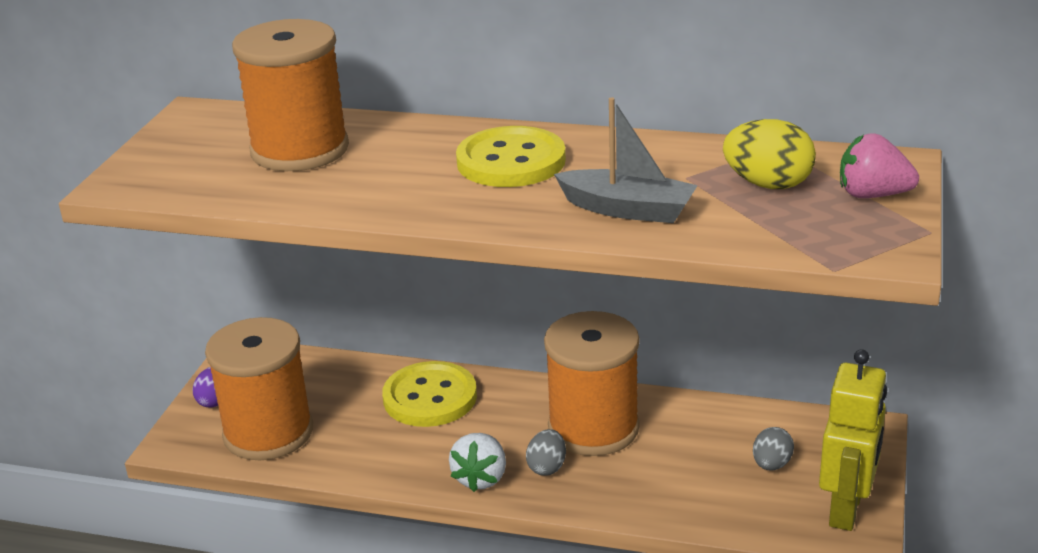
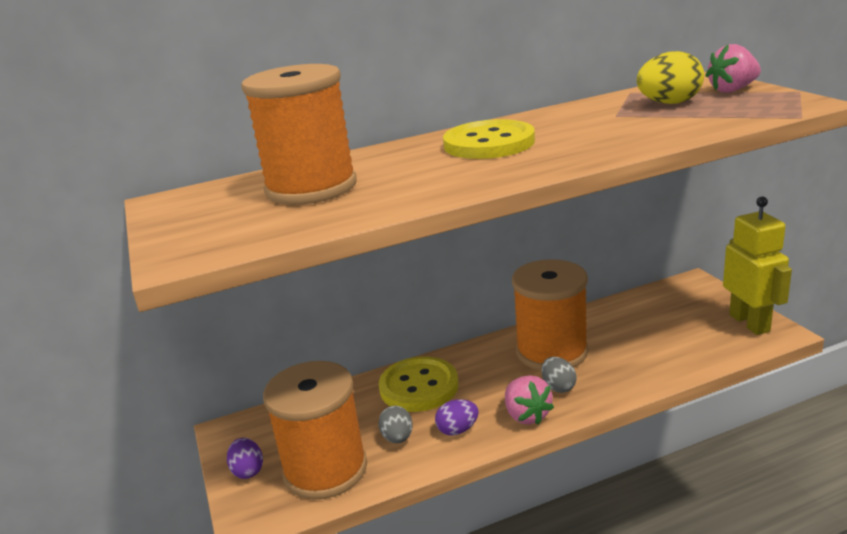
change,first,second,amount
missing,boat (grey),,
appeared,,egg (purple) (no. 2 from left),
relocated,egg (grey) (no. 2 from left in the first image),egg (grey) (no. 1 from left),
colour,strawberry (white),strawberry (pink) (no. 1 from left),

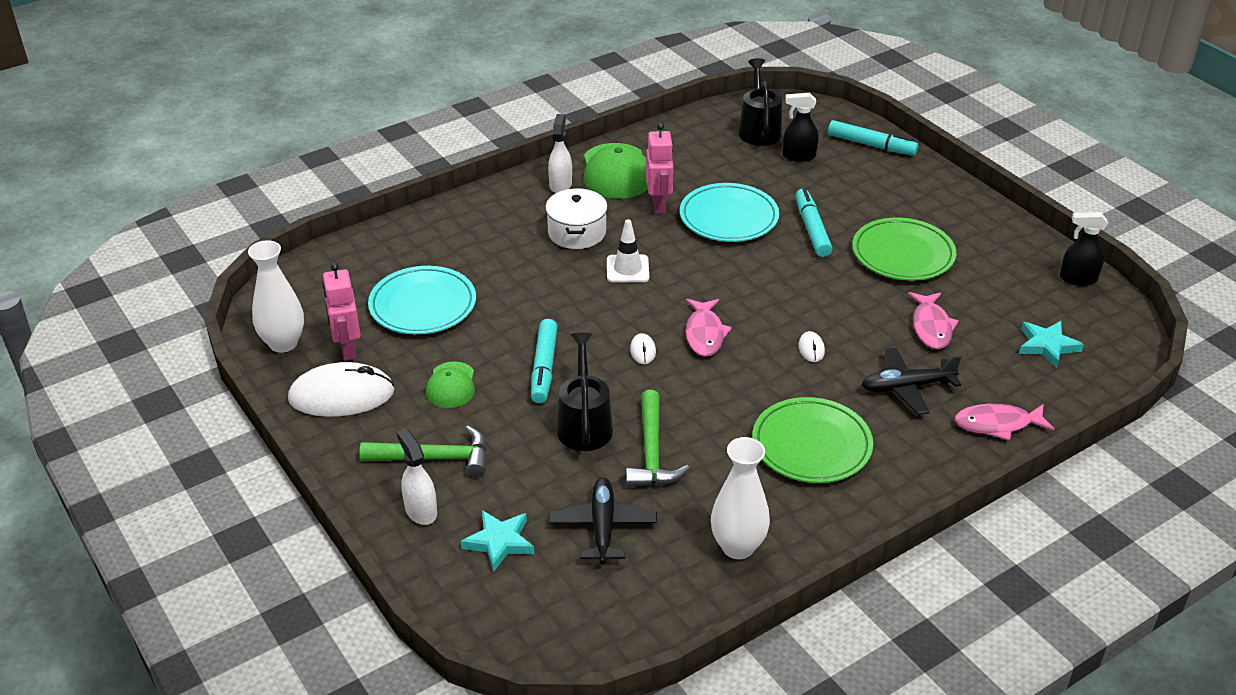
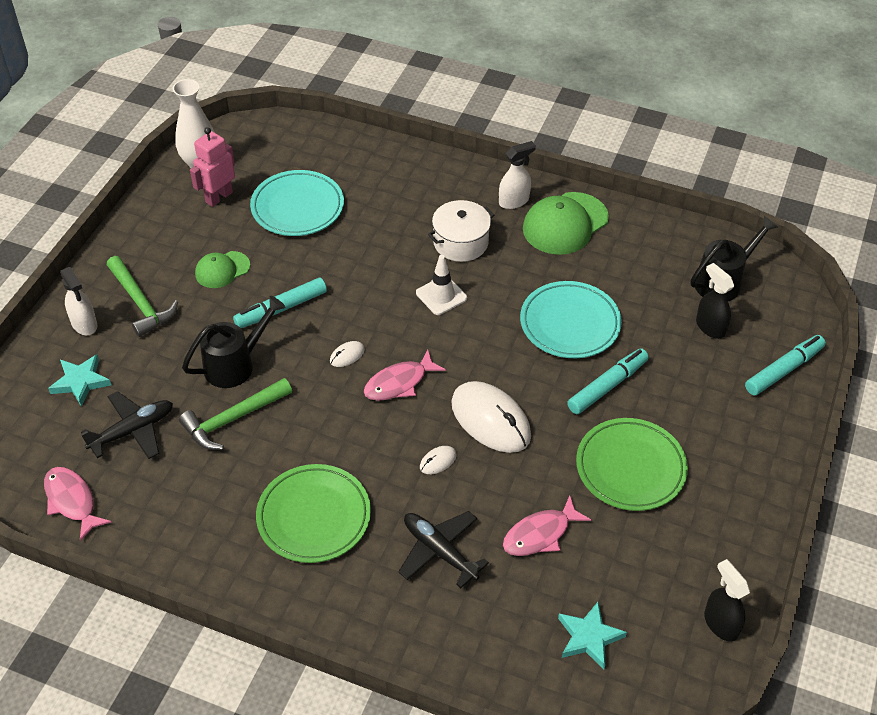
change,first,second,amount
missing,robot (pink) (no. 2 from left),,
missing,vase (white) (no. 2 from left),,
relocated,mouse (white) (no. 1 from left in the first image),mouse (white) (no. 3 from left),
relocated,fish (pink) (no. 3 from left in the first image),fish (pink) (no. 1 from left),
spun,spray bottle (white) (no. 1 from left),,120 degrees clockwise
spun,marker (turquoise) (no. 3 from left),,120 degrees counterclockwise

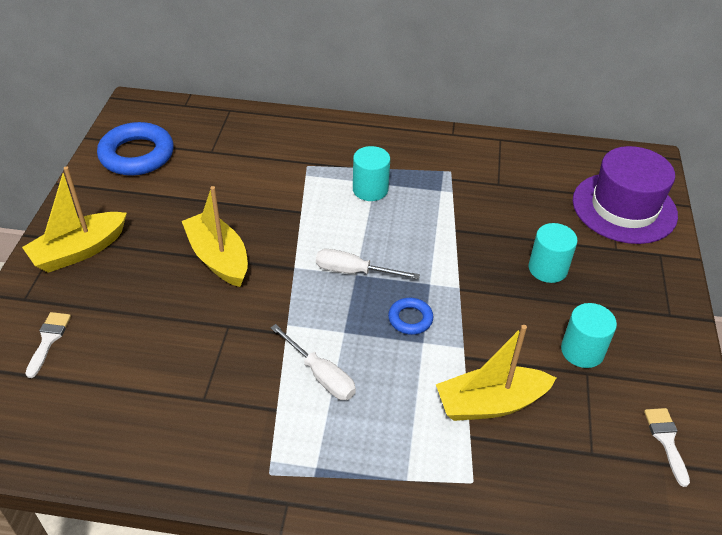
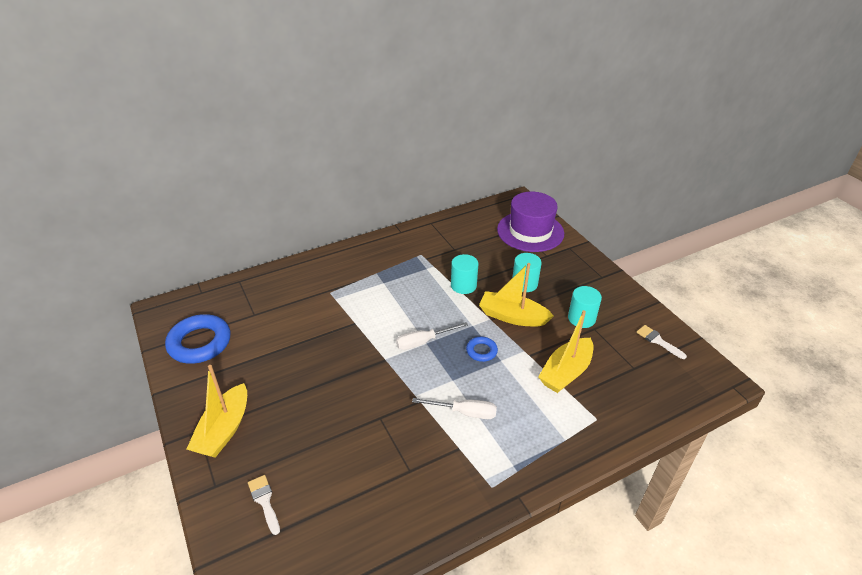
change,first,second,amount
relocated,boat (yellow) (no. 2 from left),,
relocated,cylinder (turquoise) (no. 1 from left),,

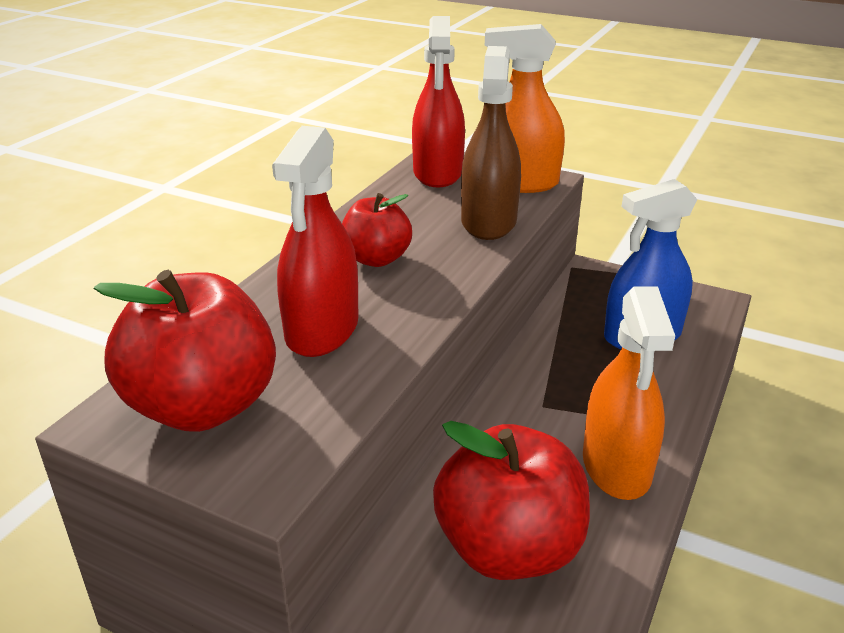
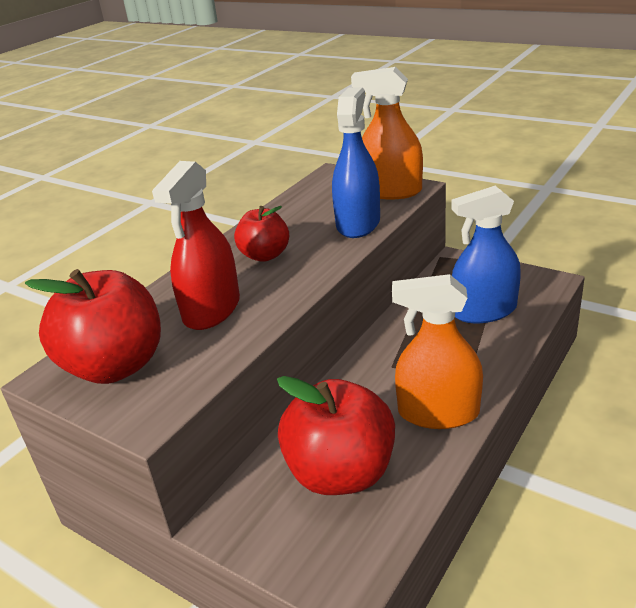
change,first,second,amount
missing,spray bottle (red) (no. 2 from left),,
colour,spray bottle (brown),spray bottle (blue) (no. 1 from left),
spun,spray bottle (orange) (no. 2 from left),,90 degrees clockwise

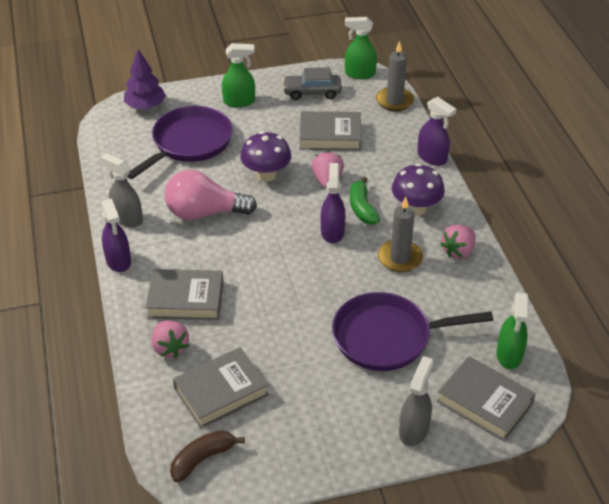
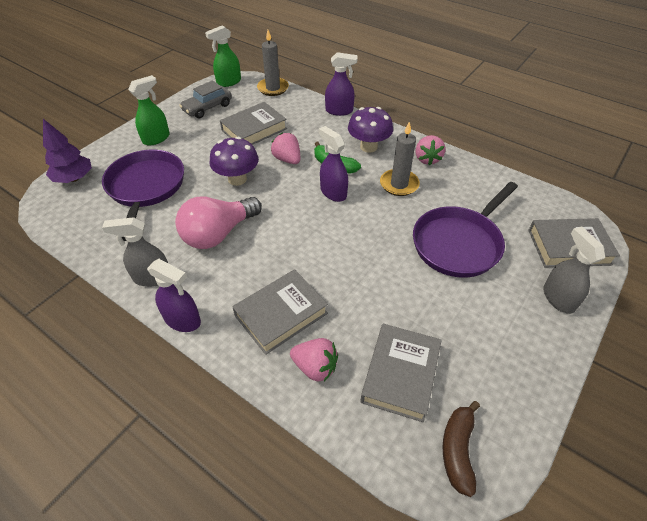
change,first,second,amount
missing,spray bottle (green) (no. 3 from left),,

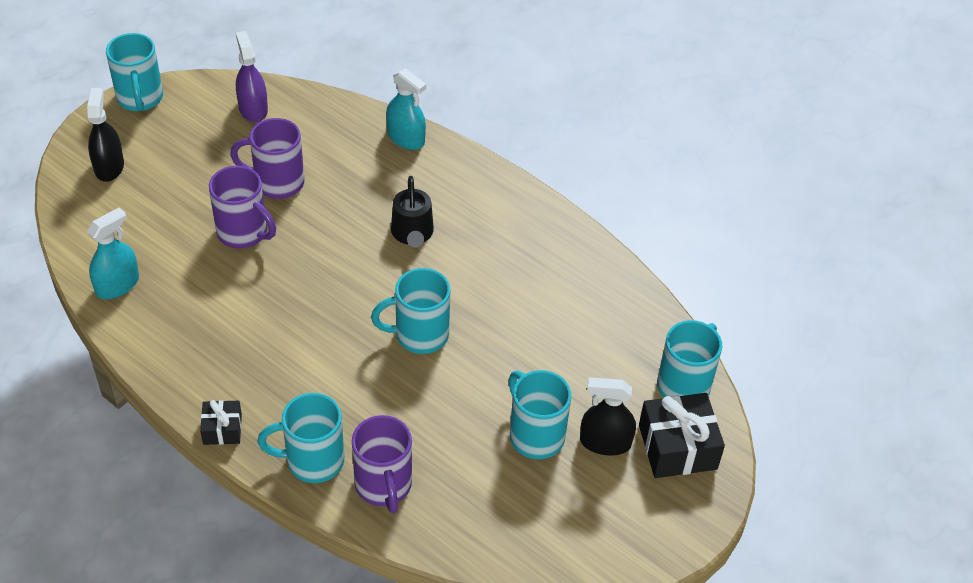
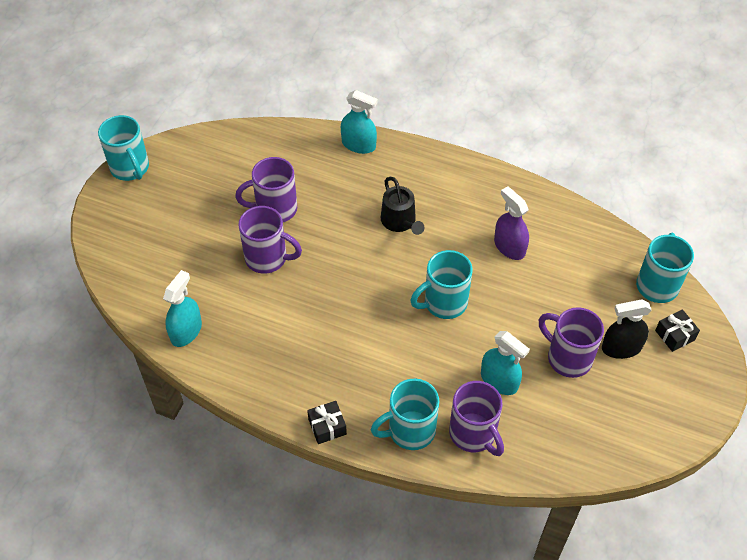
change,first,second,amount
missing,spray bottle (black) (no. 1 from left),,
appeared,,spray bottle (turquoise) (no. 3 from left),
relocated,spray bottle (purple),,
colour,mug (turquoise) (no. 4 from left),mug (purple) (no. 4 from left),
size,gift (black) (no. 2 from left),,x0.56

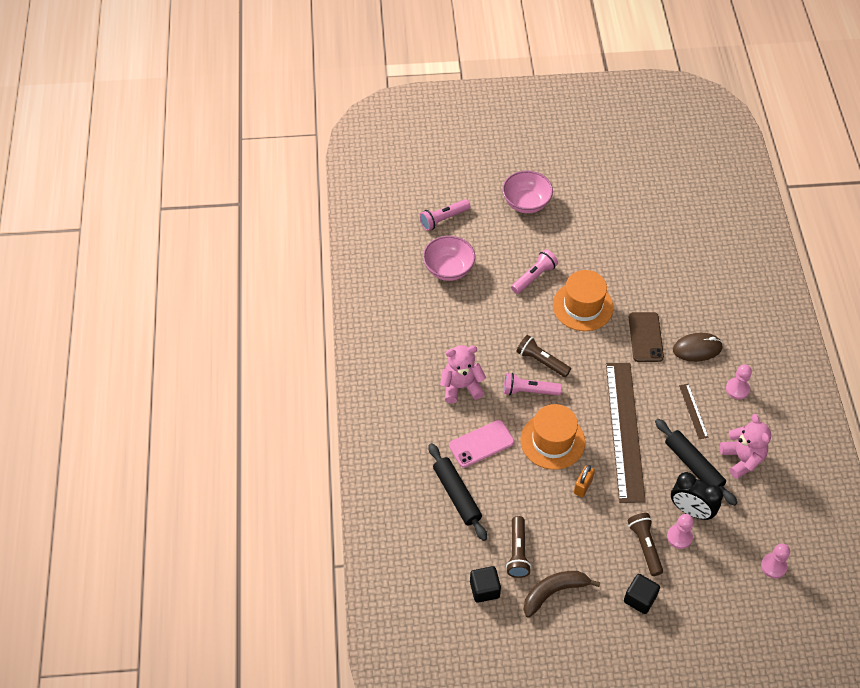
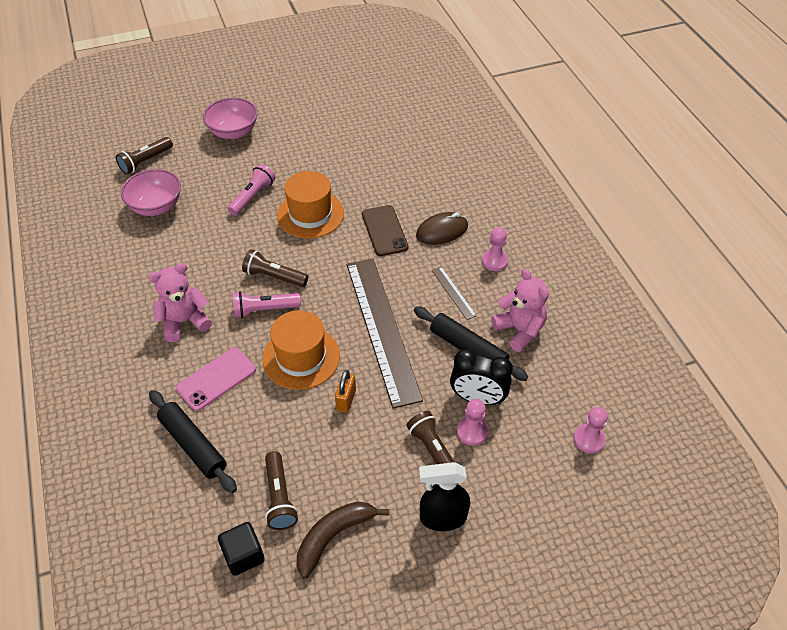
change,first,second,amount
exchanged,cube (black) (no. 2 from left),spray bottle (black),
colour,flashlight (pink) (no. 1 from left),flashlight (brown) (no. 1 from left),

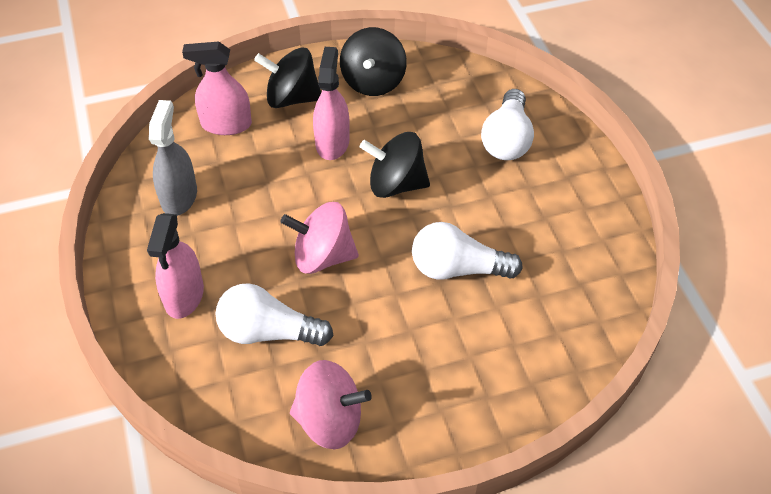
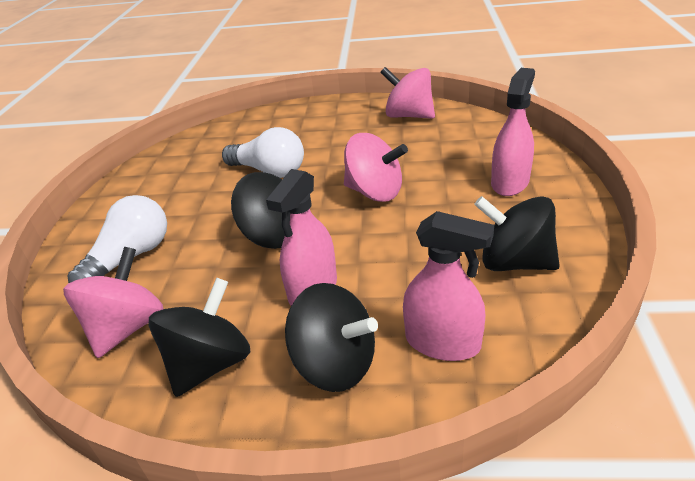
change,first,second,amount
missing,light bulb (white) (no. 1 from left),,
appeared,,spinning top (pink) (no. 1 from left),
exchanged,spray bottle (grey),spinning top (black) (no. 4 from left),

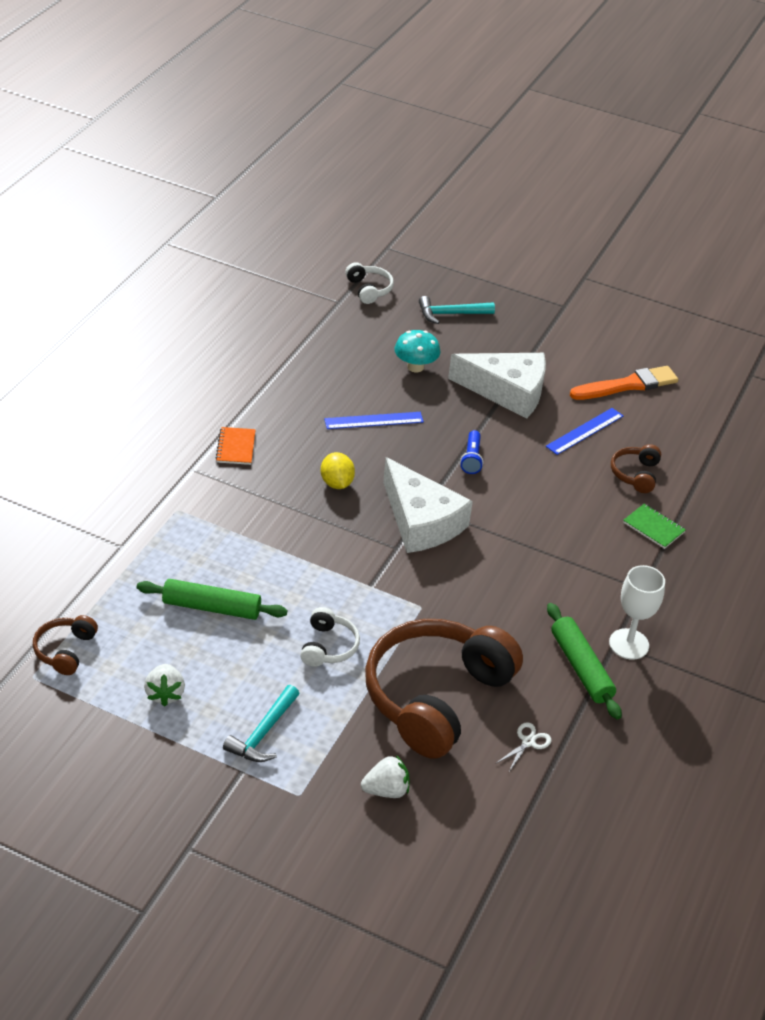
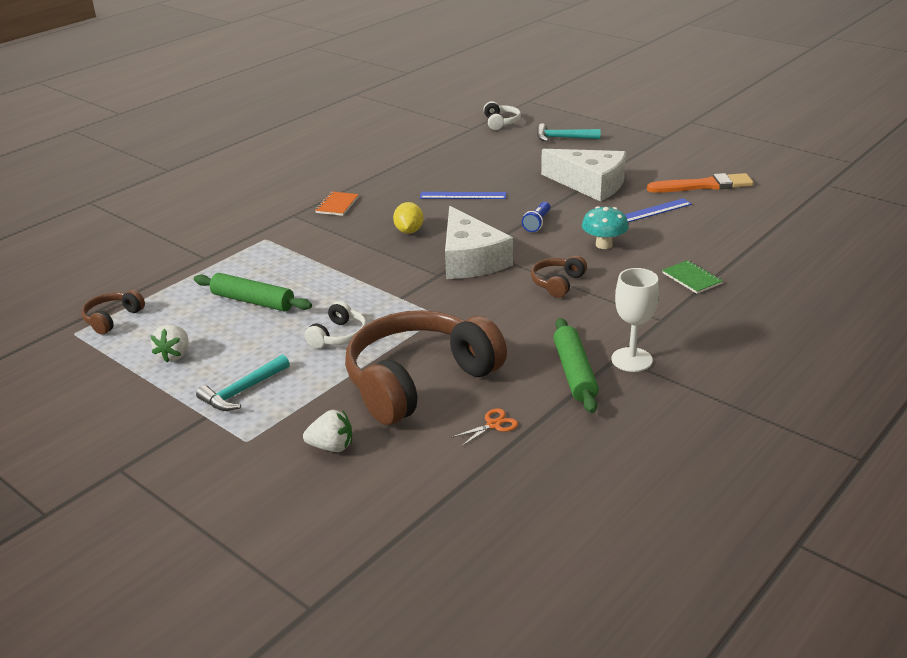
change,first,second,amount
relocated,mushroom (turquoise),,
relocated,headphones (brown) (no. 3 from left),,
colour,scissors (white),scissors (orange),

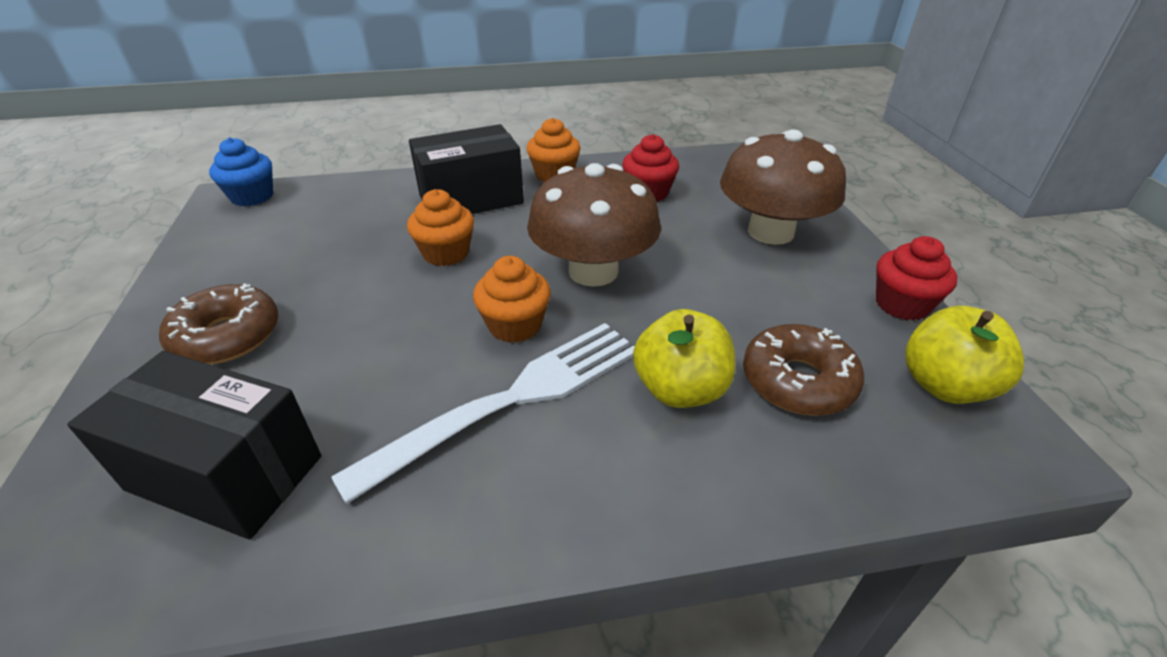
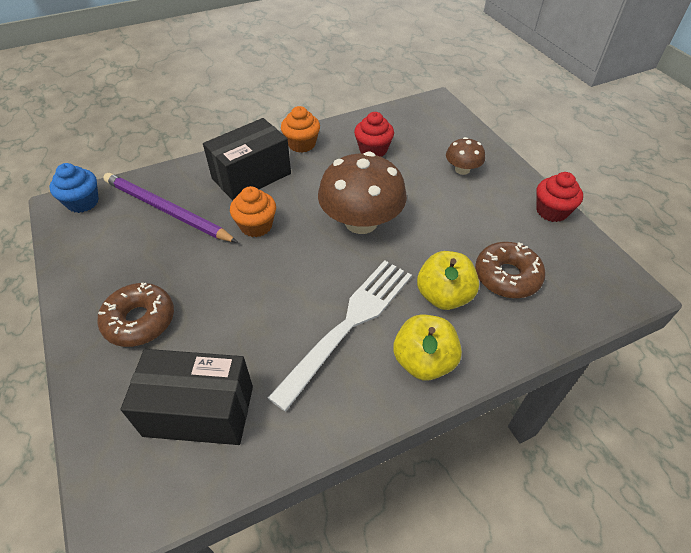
change,first,second,amount
missing,cupcake (orange) (no. 2 from left),,
appeared,,pencil (purple),
relocated,apple (yellow) (no. 2 from left in the first image),apple (yellow) (no. 1 from left),
size,mushroom (brown) (no. 2 from left),,x0.50

